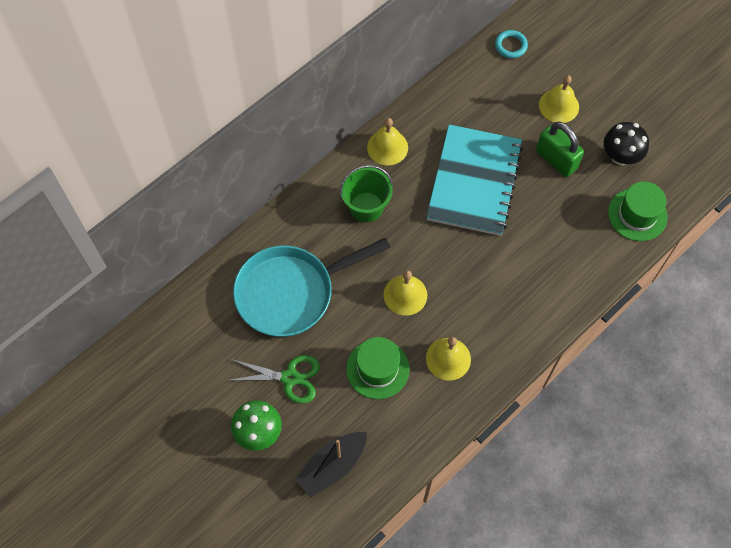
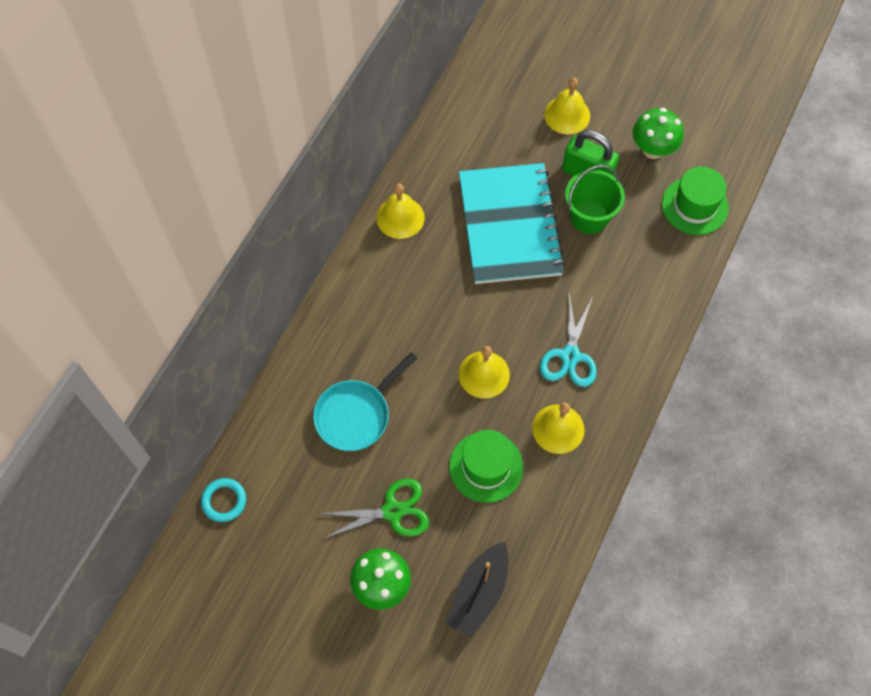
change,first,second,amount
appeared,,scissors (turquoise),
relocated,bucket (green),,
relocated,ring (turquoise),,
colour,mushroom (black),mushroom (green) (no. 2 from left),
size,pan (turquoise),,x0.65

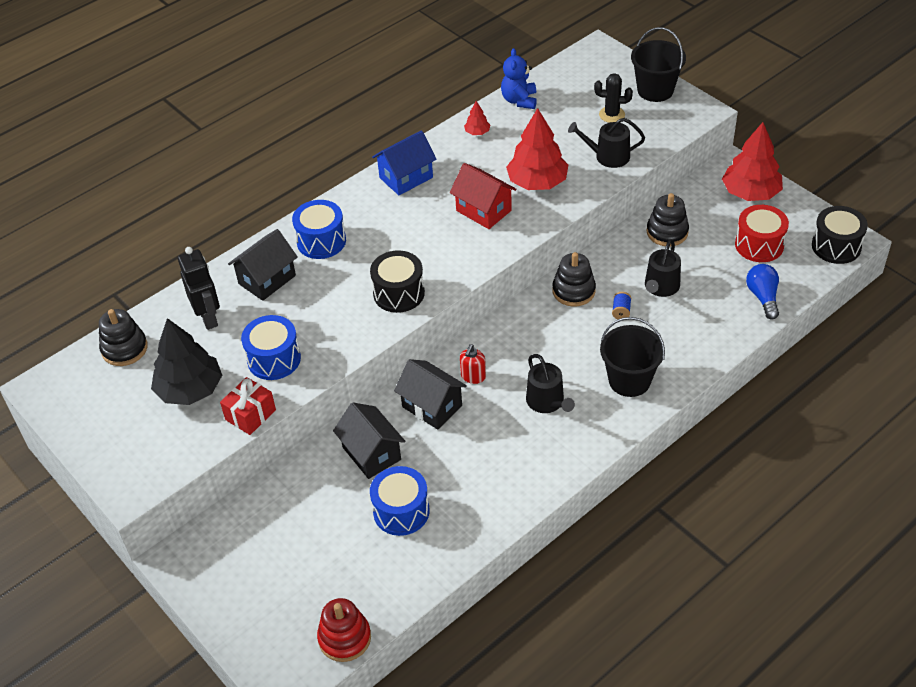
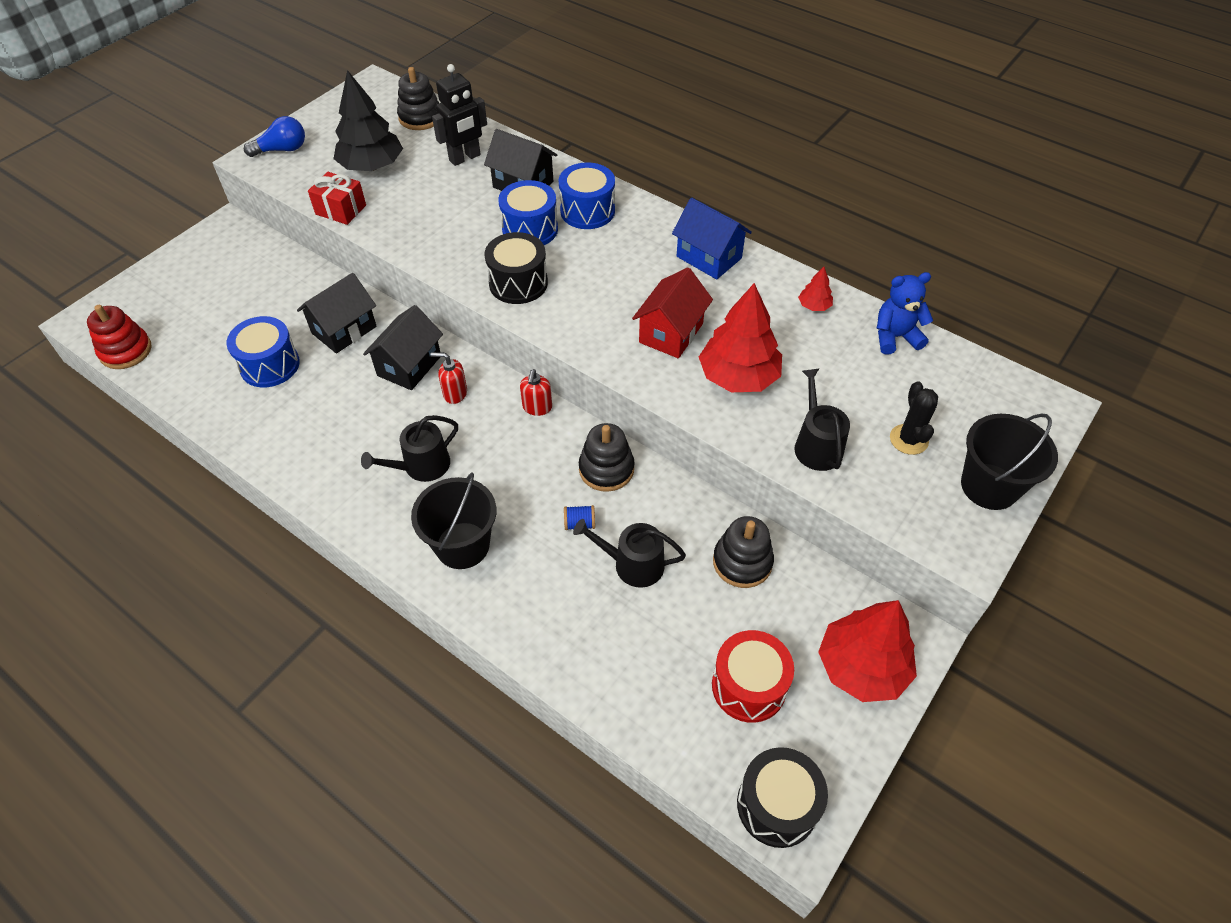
change,first,second,amount
appeared,,soap dispenser (red) (no. 2 from left),
relocated,drum (blue) (no. 1 from left in the first image),drum (blue) (no. 2 from left),
relocated,light bulb (blue),,

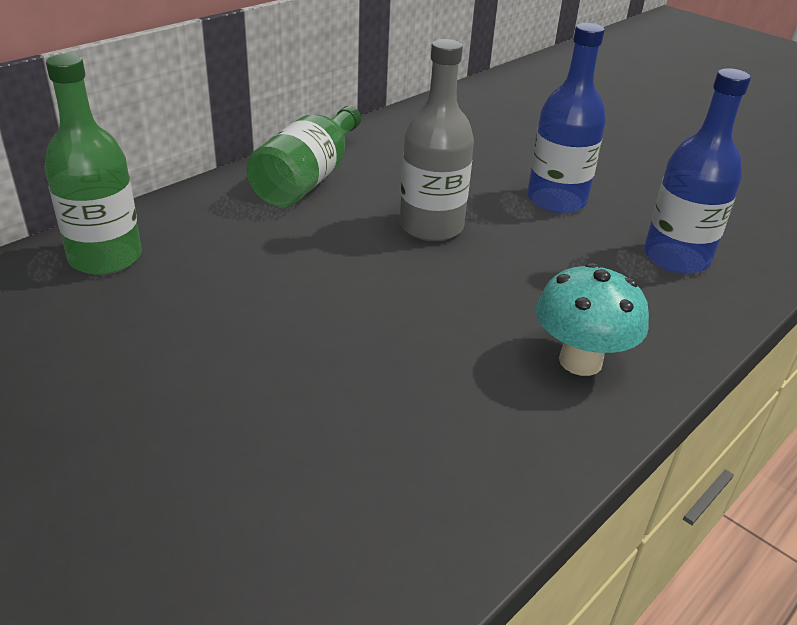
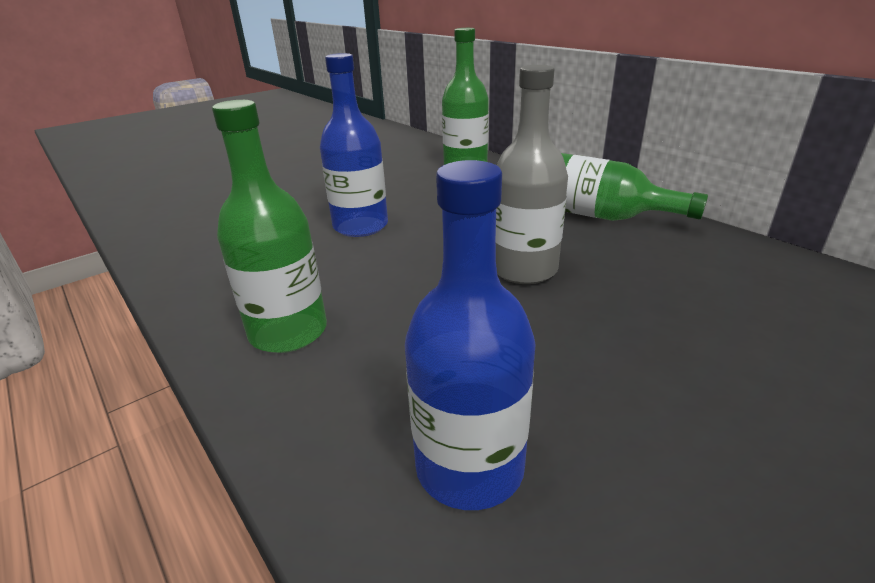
change,first,second,amount
relocated,bottle (blue) (no. 1 from left),,
exchanged,mushroom (turquoise),bottle (green) (no. 1 from left),

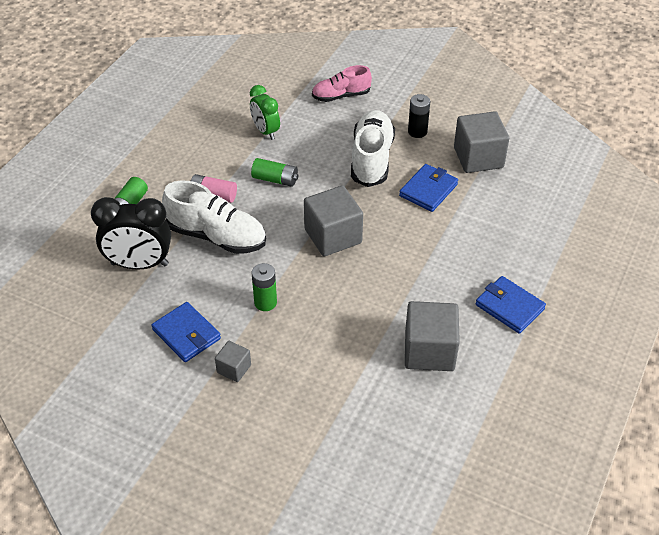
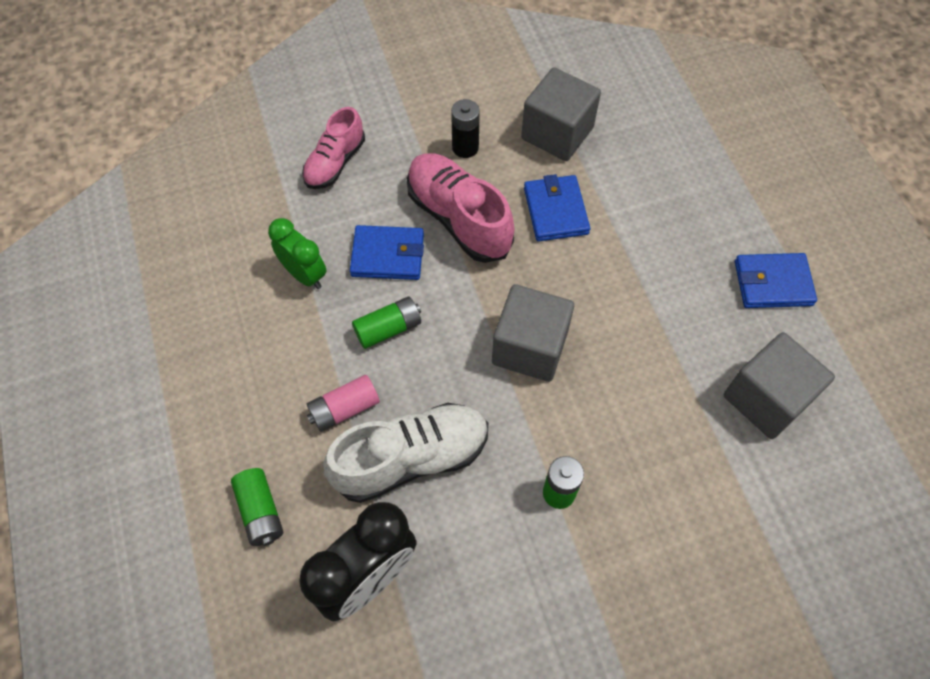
change,first,second,amount
missing,cube (grey) (no. 1 from left),,
relocated,wallet (blue) (no. 1 from left),,
colour,shoe (white) (no. 2 from left),shoe (pink) (no. 2 from left),
spun,clock (green),,150 degrees counterclockwise

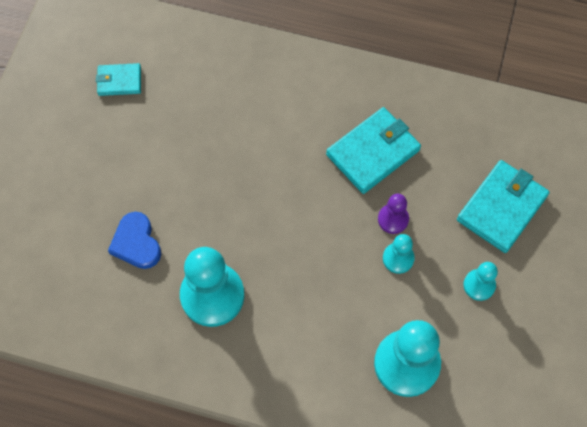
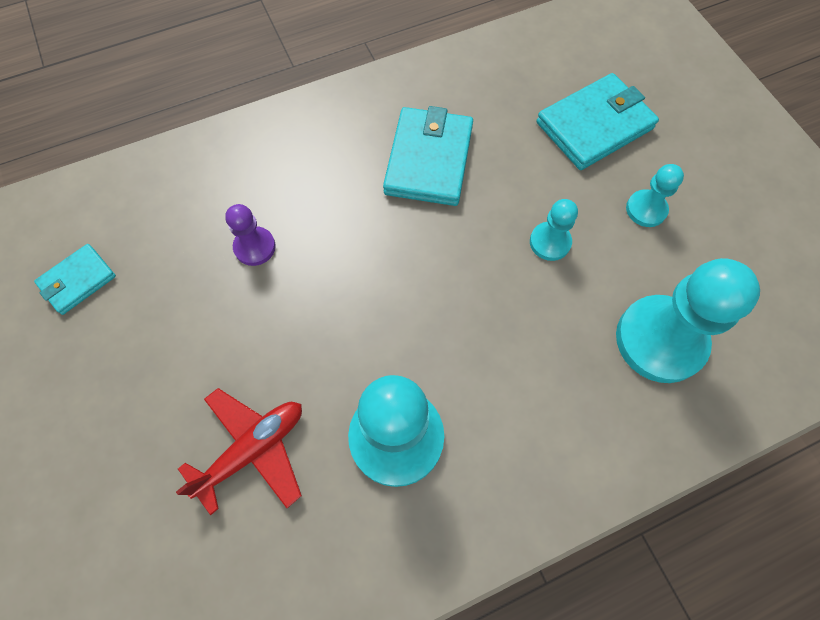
change,first,second,amount
relocated,pawn (purple),,
exchanged,heart (blue),plane (red),
spun,wallet (turquoise) (no. 3 from left),,60 degrees clockwise

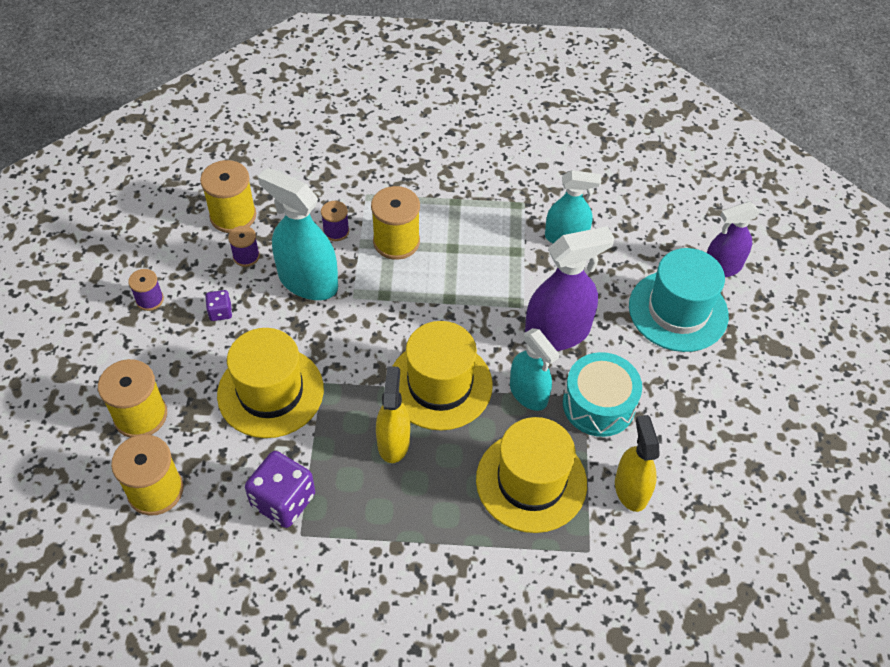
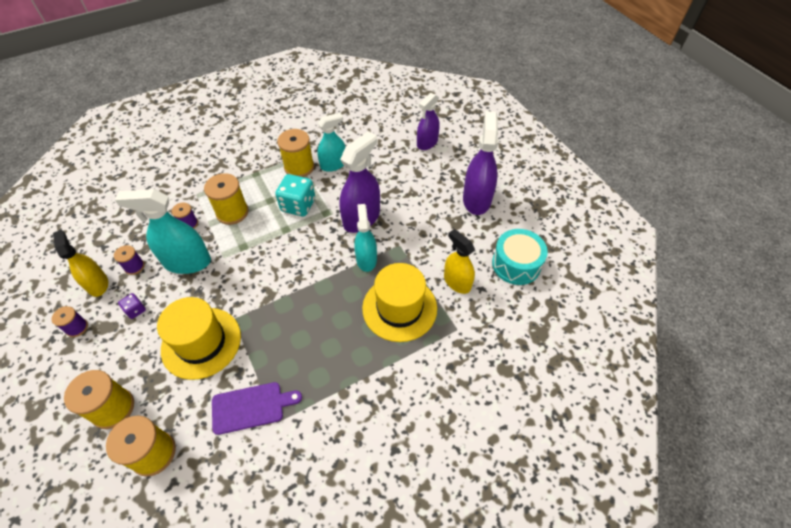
change,first,second,amount
missing,hat (yellow) (no. 2 from left),,
missing,hat (turquoise),,
appeared,,dice (turquoise),
appeared,,spray bottle (purple) (no. 3 from left),
relocated,spool (yellow) (no. 3 from left in the first image),spool (yellow) (no. 4 from left),
relocated,spray bottle (yellow) (no. 1 from left),,
relocated,drum (turquoise),,
exchanged,dice (purple) (no. 2 from left),cutting board (purple),
spun,spray bottle (turquoise) (no. 2 from left in the first image),spray bottle (turquoise) (no. 3 from left),120 degrees counterclockwise

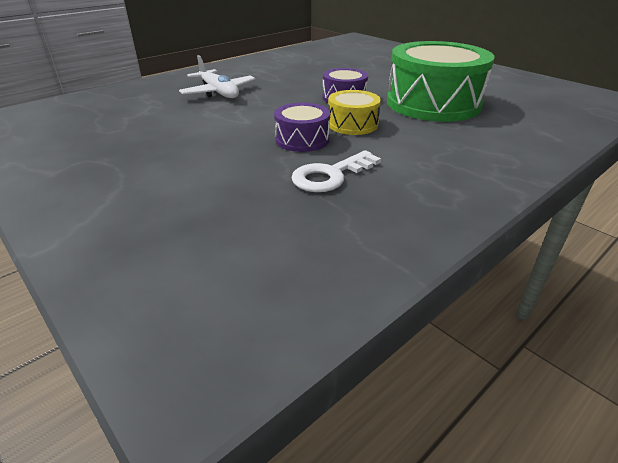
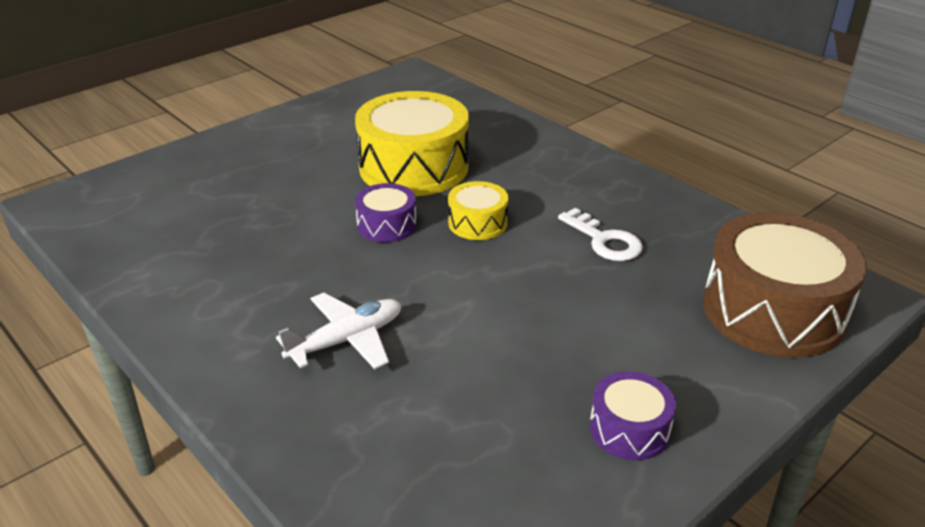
change,first,second,amount
appeared,,drum (brown),
relocated,drum (purple) (no. 1 from left in the first image),drum (purple) (no. 2 from left),
colour,drum (green),drum (yellow) (no. 1 from left),

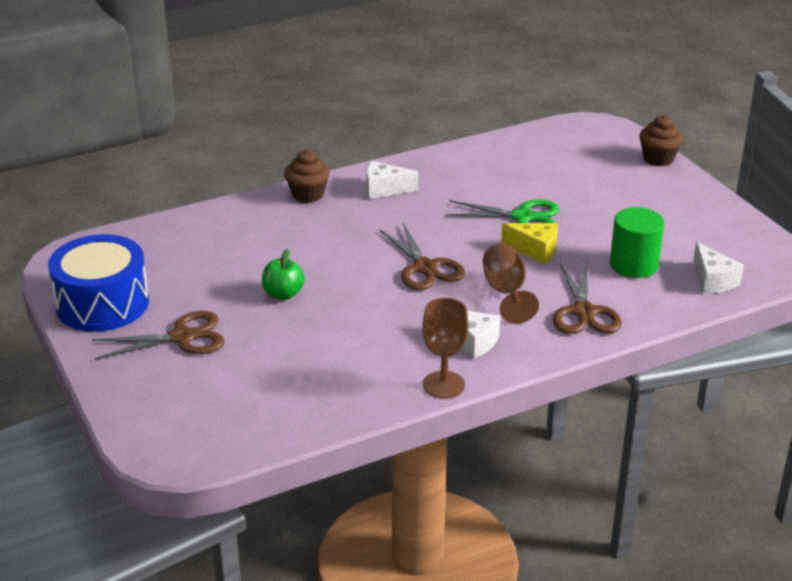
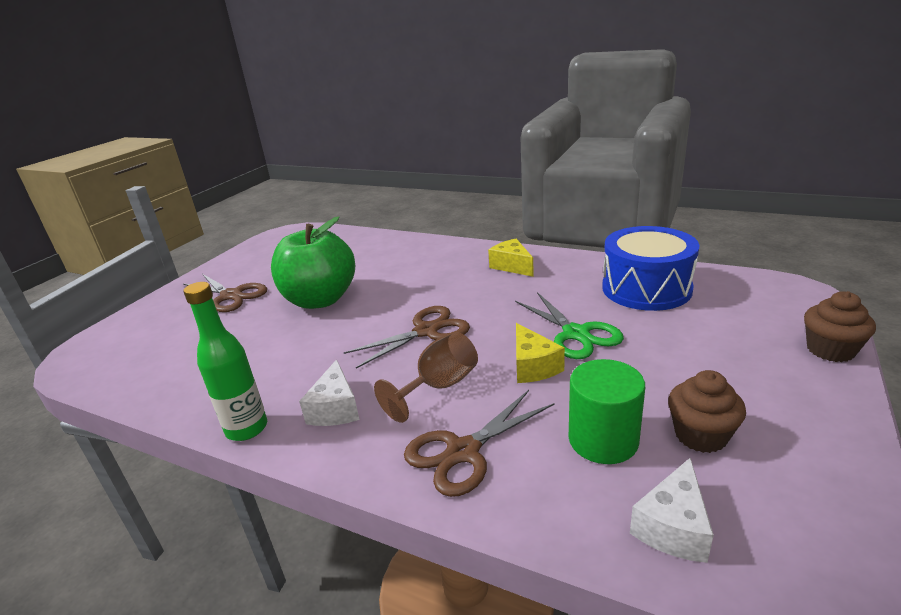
change,first,second,amount
relocated,drum (blue),,
relocated,cupcake (brown) (no. 1 from left),,
exchanged,goblet (brown) (no. 1 from left),bottle (green),
colour,cheese (white) (no. 1 from left),cheese (yellow) (no. 1 from left),
spun,scissors (brown) (no. 2 from left),,150 degrees counterclockwise
size,apple (green),,x2.15

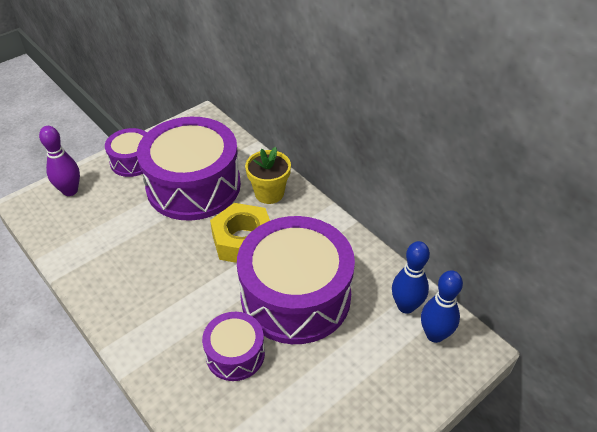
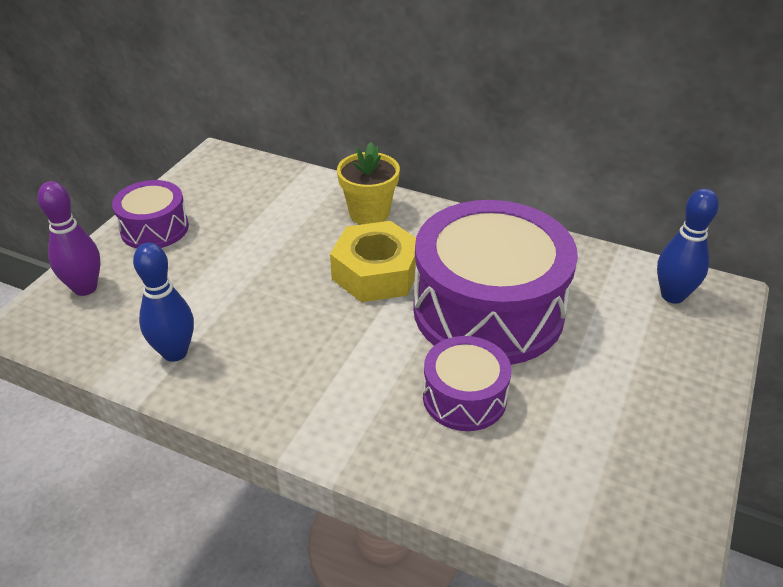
change,first,second,amount
missing,drum (purple) (no. 2 from left),,
relocated,bowling pin (blue) (no. 1 from left),,

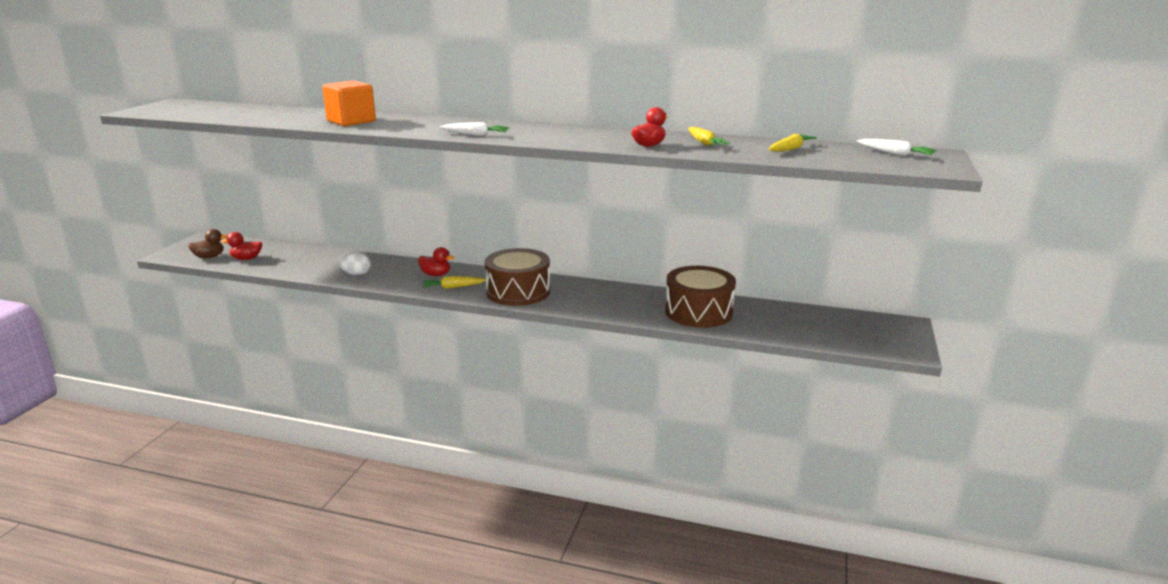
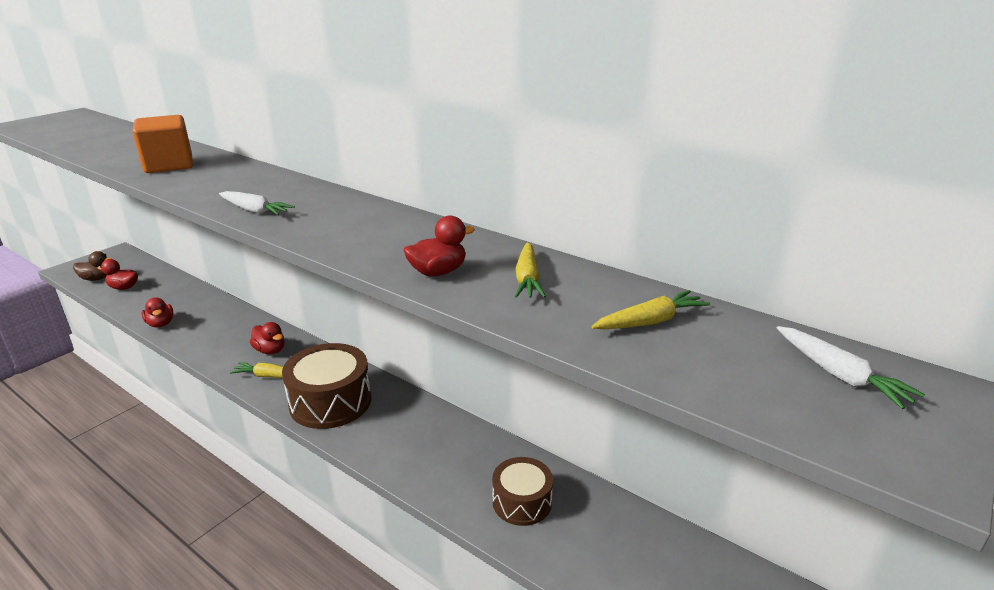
change,first,second,amount
missing,egg (white),,
appeared,,duck (red) (no. 2 from left),
size,drum (brown) (no. 2 from left),,x0.61

